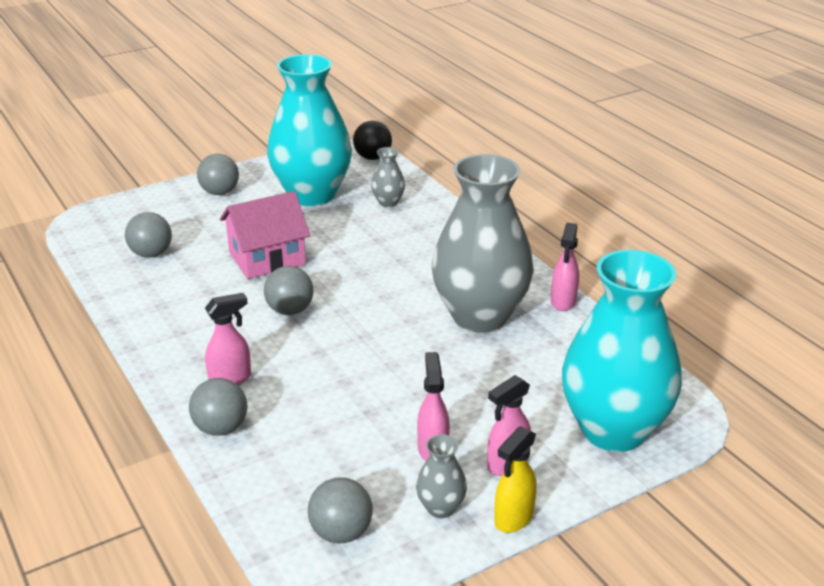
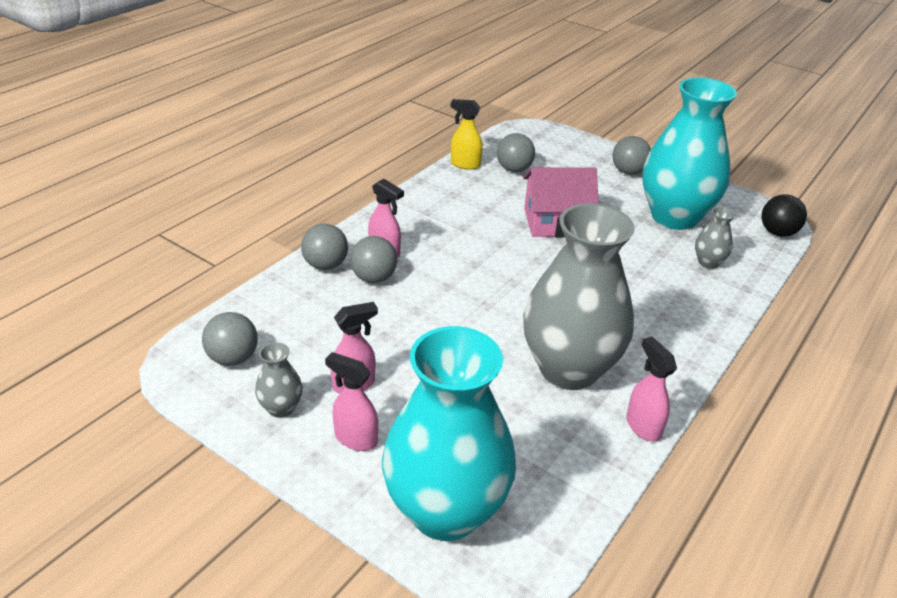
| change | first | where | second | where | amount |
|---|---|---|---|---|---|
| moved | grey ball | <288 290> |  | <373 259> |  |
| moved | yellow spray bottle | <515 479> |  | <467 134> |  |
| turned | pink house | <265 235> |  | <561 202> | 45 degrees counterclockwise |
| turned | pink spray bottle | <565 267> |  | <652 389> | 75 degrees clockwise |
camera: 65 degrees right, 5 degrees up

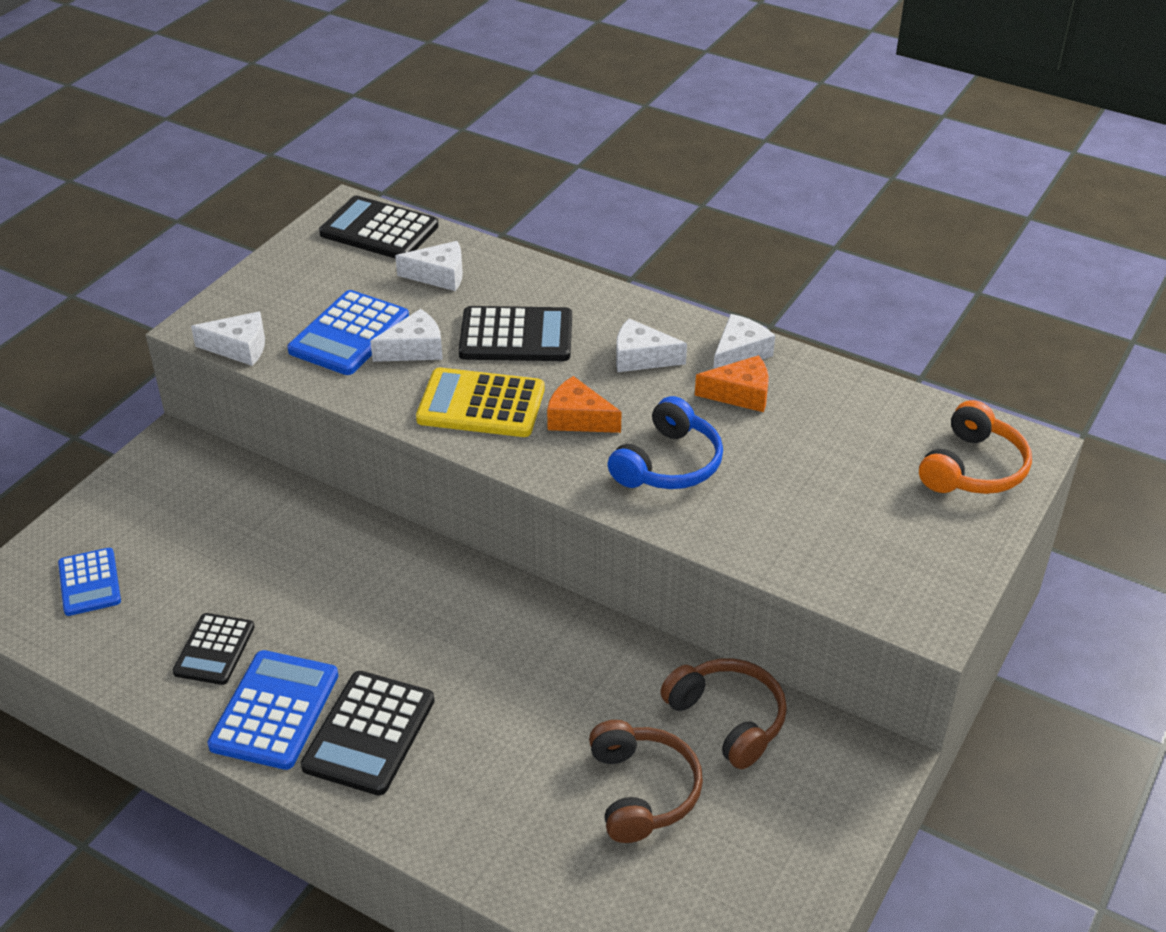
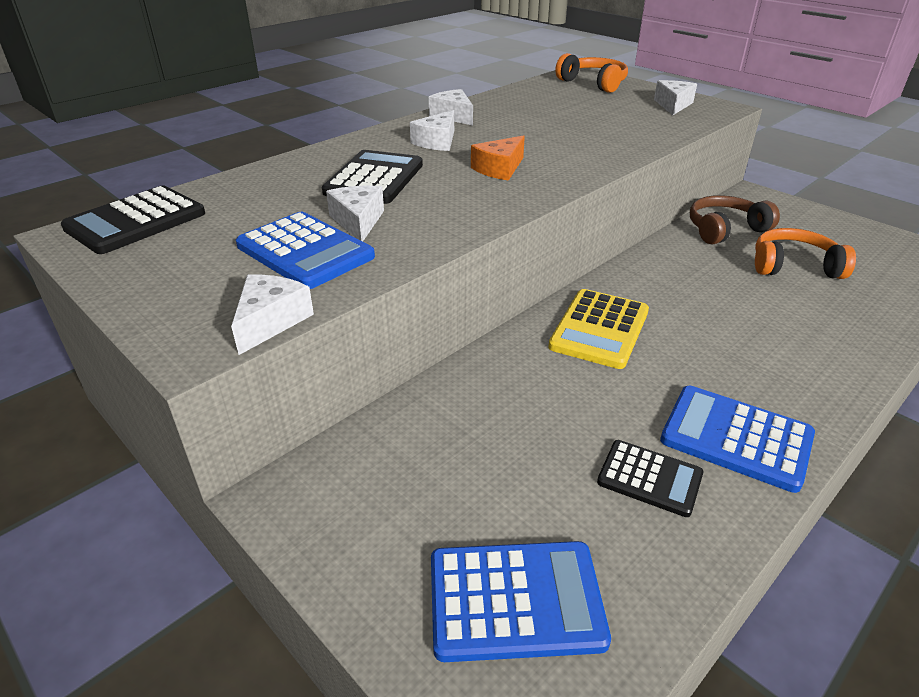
| change | first | where | second | where | amount |
|---|---|---|---|---|---|
| removed | black calculator | <368 733> |  |  |  |
| removed | blue headphones | <665 442> |  |  |  |
| removed | orange cheese | <732 383> |  |  |  |
| moved | white cheese | <429 266> |  | <675 97> |  |
| moved | yellow calculator | <480 402> |  | <598 329> |  |
| recoloured | brown headphones | <646 781> | orange headphones | <805 253> |  |
| resized | blue calculator | <89 582> |  | <521 601> | x1.52 |
camera: 75 degrees left, 5 degrees down

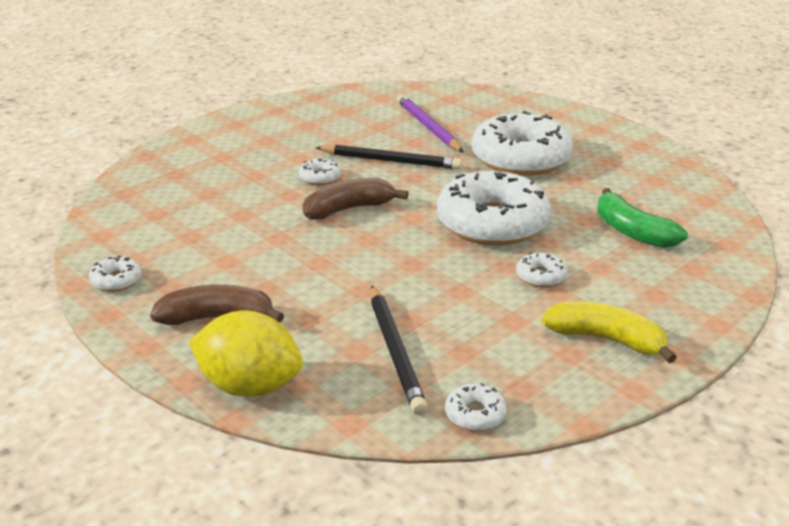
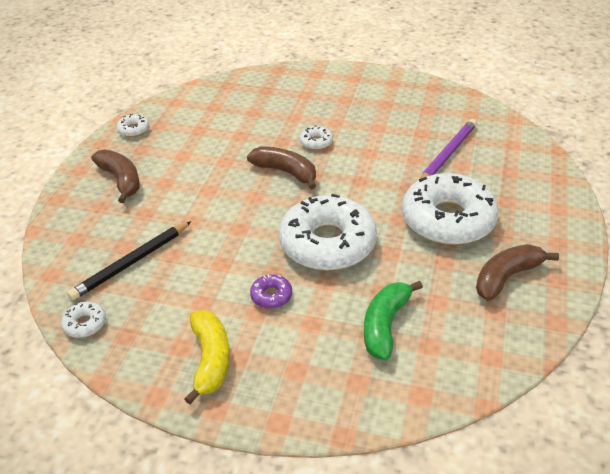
| change | first | where | second | where | amount |
|---|---|---|---|---|---|
| removed | yellow lemon | <246 353> |  |  |  |
| removed | black pencil | <388 157> |  |  |  |
| added |  |  | brown banana | <517 272> |  |
| recoloured | white donut | <541 270> | purple donut | <271 291> |  |
camera: 60 degrees right, 10 degrees up

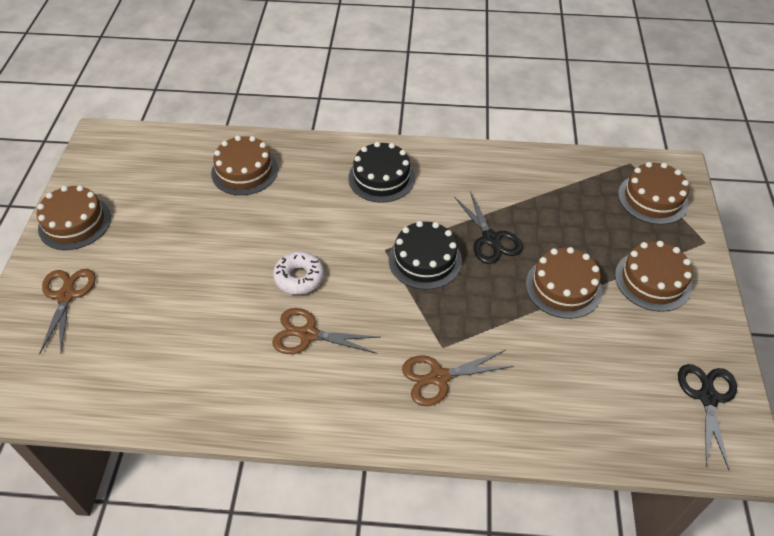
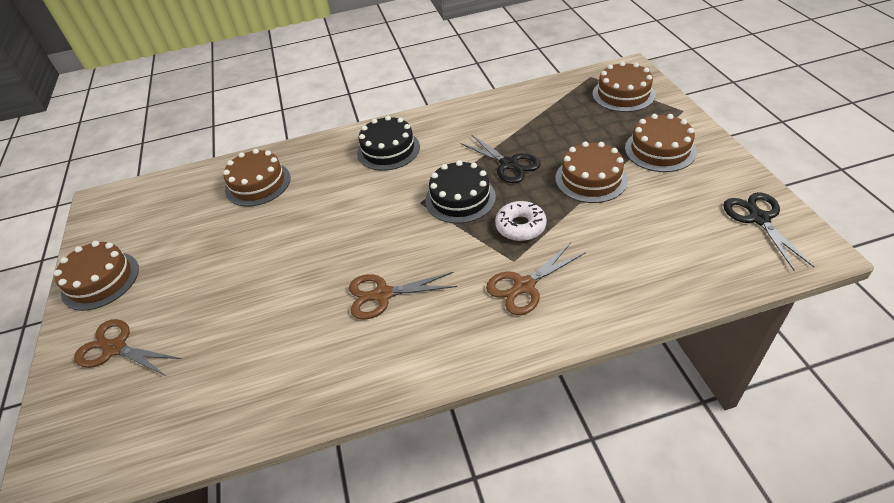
| change | first | where | second | where | amount |
|---|---|---|---|---|---|
| moved | white donut | <298 273> |  | <521 221> |  |
| turned | brown scissors | <67 312> |  | <127 347> | 45 degrees counterclockwise |
camera: 15 degrees left, 5 degrees down

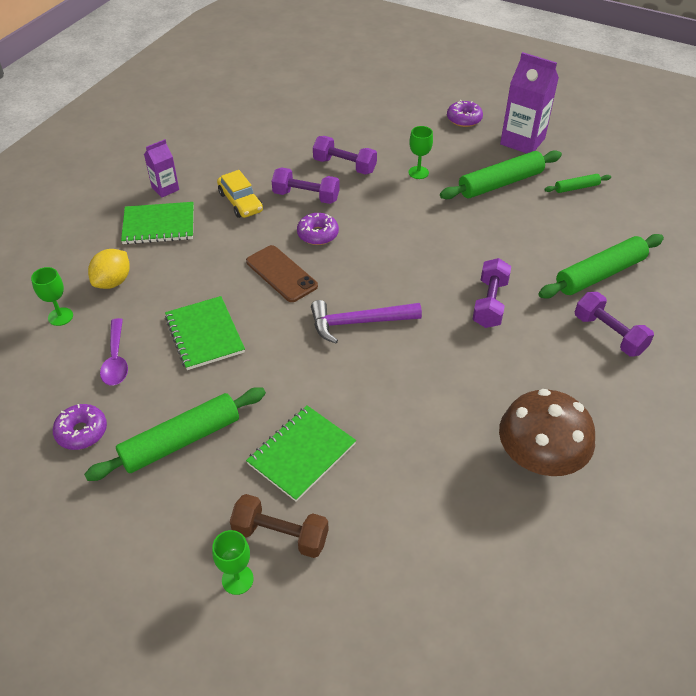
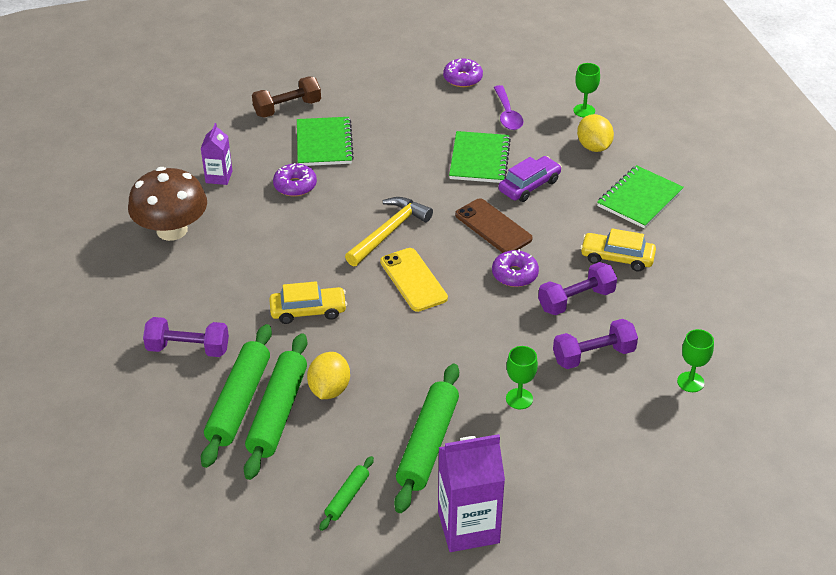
| change | first | where | second | where | amount |
|---|---|---|---|---|---|
| added |  |  | yellow lemon | <328 375> |  |
| added |  |  | yellow phone | <414 280> |  |
| added |  |  | purple car | <530 179> |  |
| moved | green rolling pin | <175 434> |  | <275 406> |  |
| moved | purple carton | <161 168> |  | <216 154> |  |
| moved | green goblet | <233 562> |  | <695 360> |  |
| moved | purple donut | <465 113> |  | <295 180> |  |
| replaced | purple dumbbell | <492 293> | yellow car | <308 302> |  |
| recoloured | purple hammer | <366 322> | yellow hammer | <389 231> |  |
| turned | purple spoon | <114 352> |  | <509 107> | 135 degrees counterclockwise |
| turned | green notebook | <205 333> |  | <480 157> | 75 degrees clockwise |
| turned | brown phone | <282 273> |  | <494 225> | 45 degrees clockwise |
camera: 135 degrees right, 5 degrees down

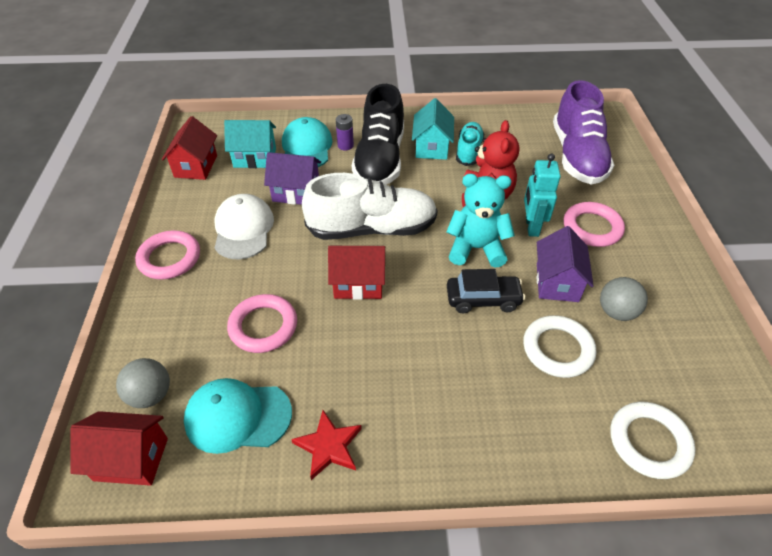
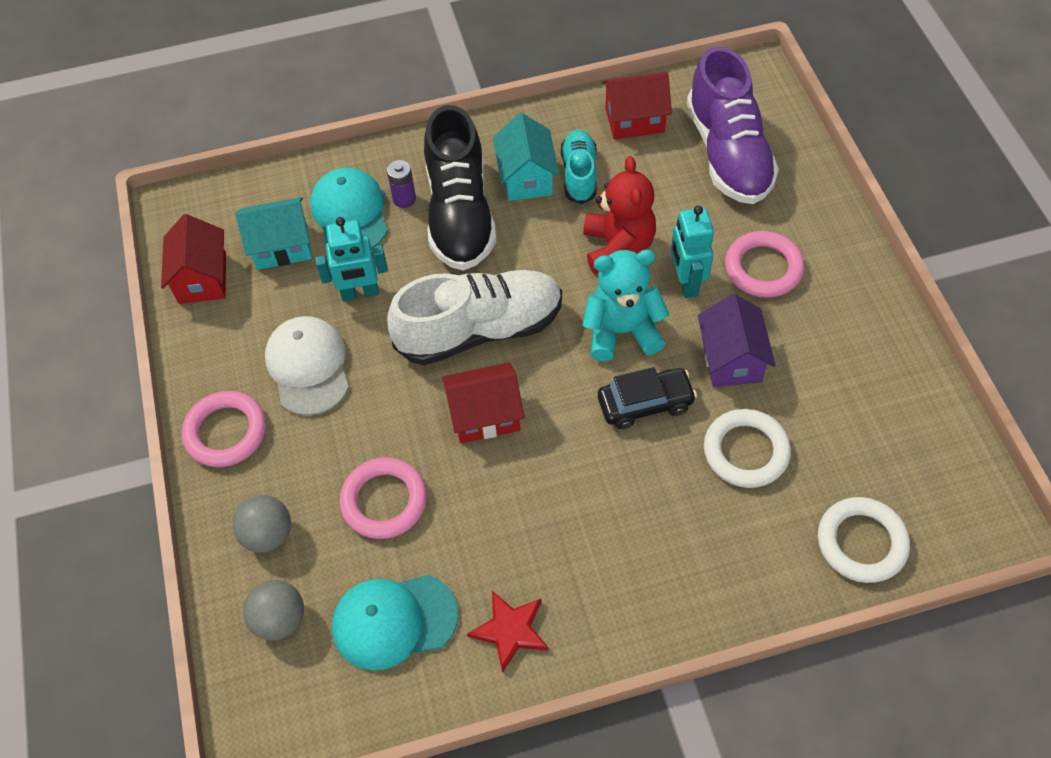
| change | first | where | second | where | amount |
|---|---|---|---|---|---|
| moved | red house | <119 448> |  | <637 105> |  |
| moved | grey ball | <624 299> |  | <261 524> |  |
| replaced | purple house | <292 178> | turquoise robot | <351 259> |  |
camera: 10 degrees left, 10 degrees up

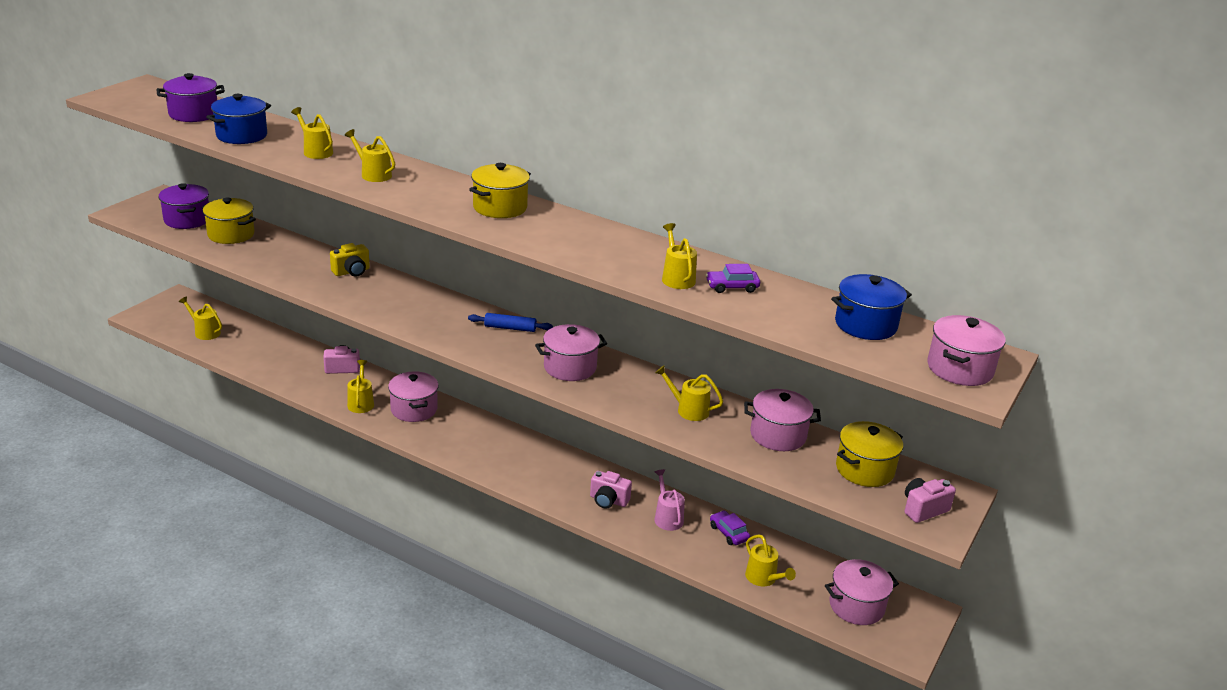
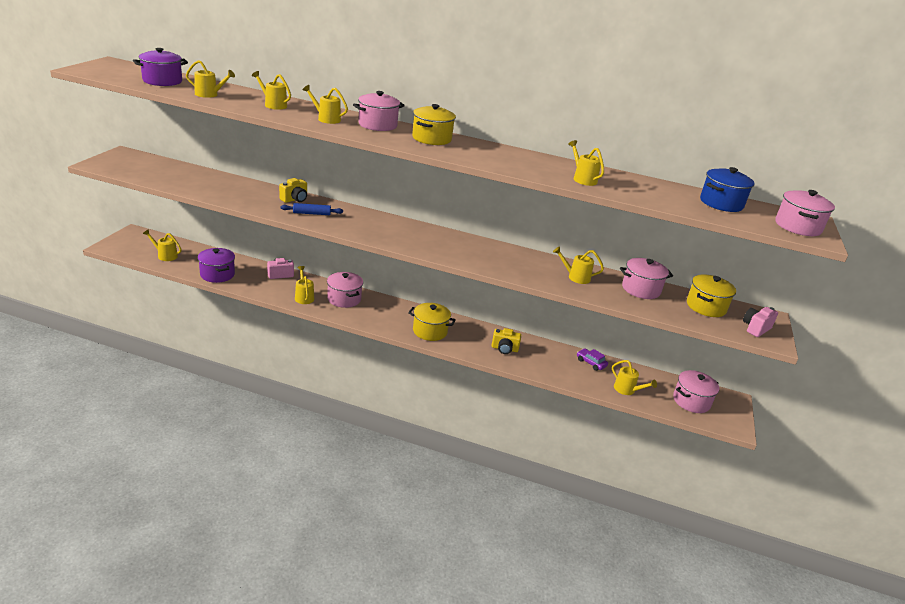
| change | first | where | second | where | amount |
|---|---|---|---|---|---|
| removed | pink watering can | <669 500> |  |  |  |
| removed | purple car | <733 278> |  |  |  |
| moved | purple pot | <183 206> |  | <216 265> |  |
| moved | yellow pot | <229 221> |  | <432 322> |  |
| moved | blue rolling pin | <510 322> |  | <311 209> |  |
| moved | pink pot | <571 352> |  | <379 111> |  |
| replaced | blue pot | <238 119> | yellow watering can | <210 79> |  |
| recoloured | pink camera | <611 490> | yellow camera | <506 341> |  |
camera: 15 degrees left, 0 degrees up

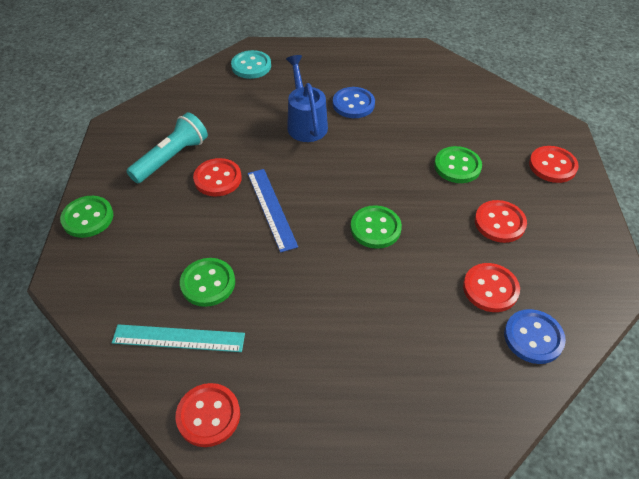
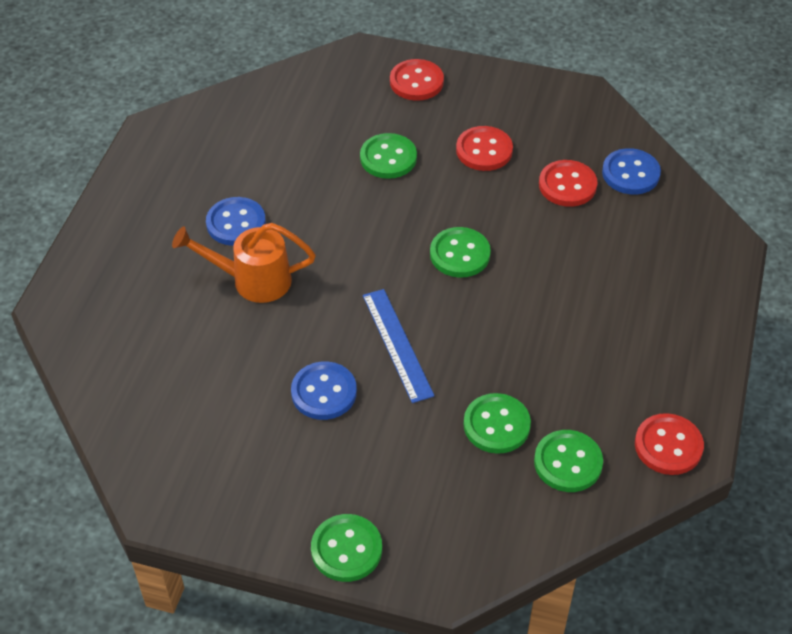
| change | first | where | second | where | amount |
|---|---|---|---|---|---|
| removed | turquoise flashlight | <167 147> |  |  |  |
| removed | turquoise button | <251 64> |  |  |  |
| replaced | turquoise ruler | <178 338> | green button | <568 461> |  |
| recoloured | red button | <217 177> | blue button | <324 391> |  |
| recoloured | blue watering can | <307 98> | orange watering can | <244 263> |  |
| turned | blue ruler | <273 211> |  | <399 346> | 75 degrees clockwise |
camera: 75 degrees left, 0 degrees up

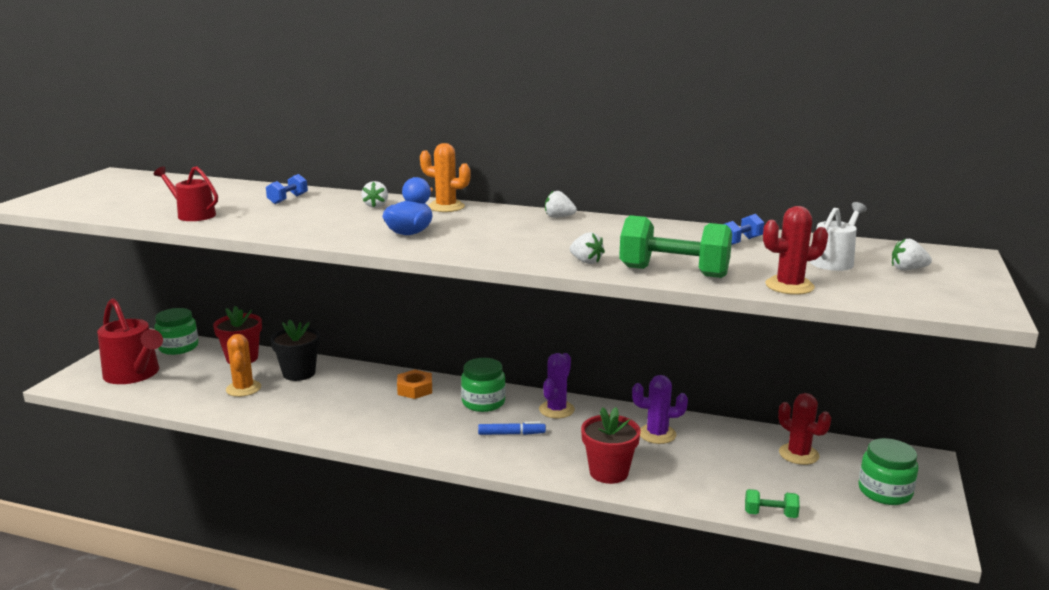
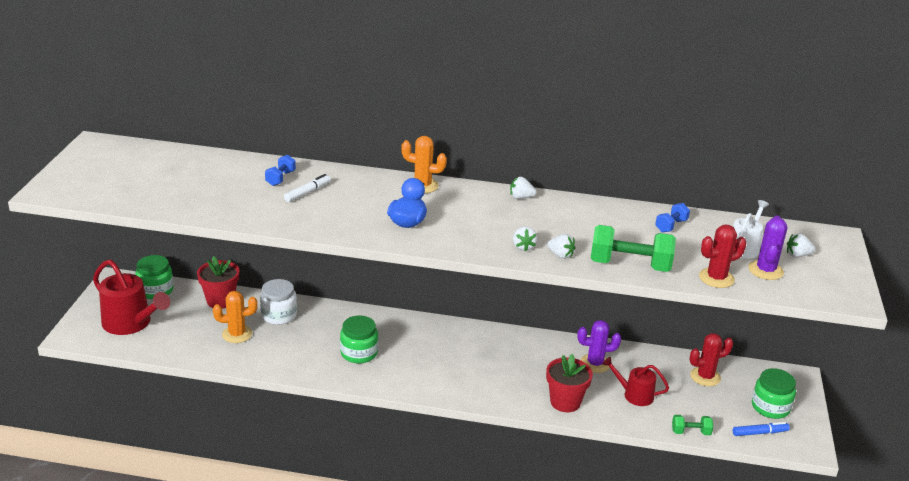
| change | first | where | second | where | amount |
|---|---|---|---|---|---|
| removed | orange nut | <414 384> |  |  |  |
| added |  |  | white marker | <307 188> |  |
| moved | red watering can | <186 193> |  | <636 381> |  |
| moved | white strawberry | <374 194> |  | <525 239> |  |
| moved | green jar | <483 385> |  | <359 340> |  |
| moved | blue marker | <512 428> |  | <761 429> |  |
| moved | purple cactus | <557 385> |  | <767 248> |  |
| replaced | black flower pot | <295 350> | white jar | <278 302> |  |
| turned | orange cactus | <243 365> |  | <235 317> | 75 degrees counterclockwise |
| turned | red cactus | <804 429> |  | <711 359> | 60 degrees counterclockwise |
camera: 10 degrees left, 10 degrees up

